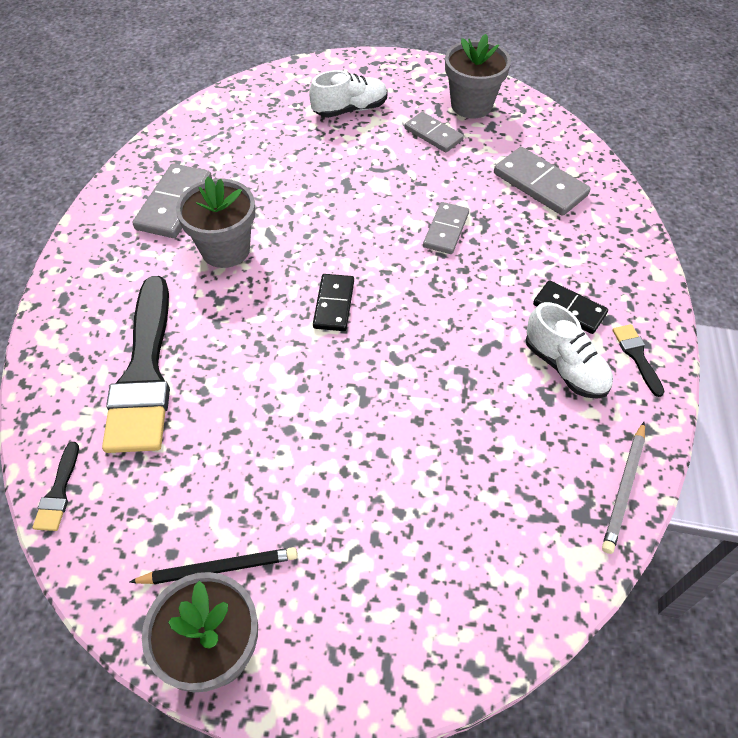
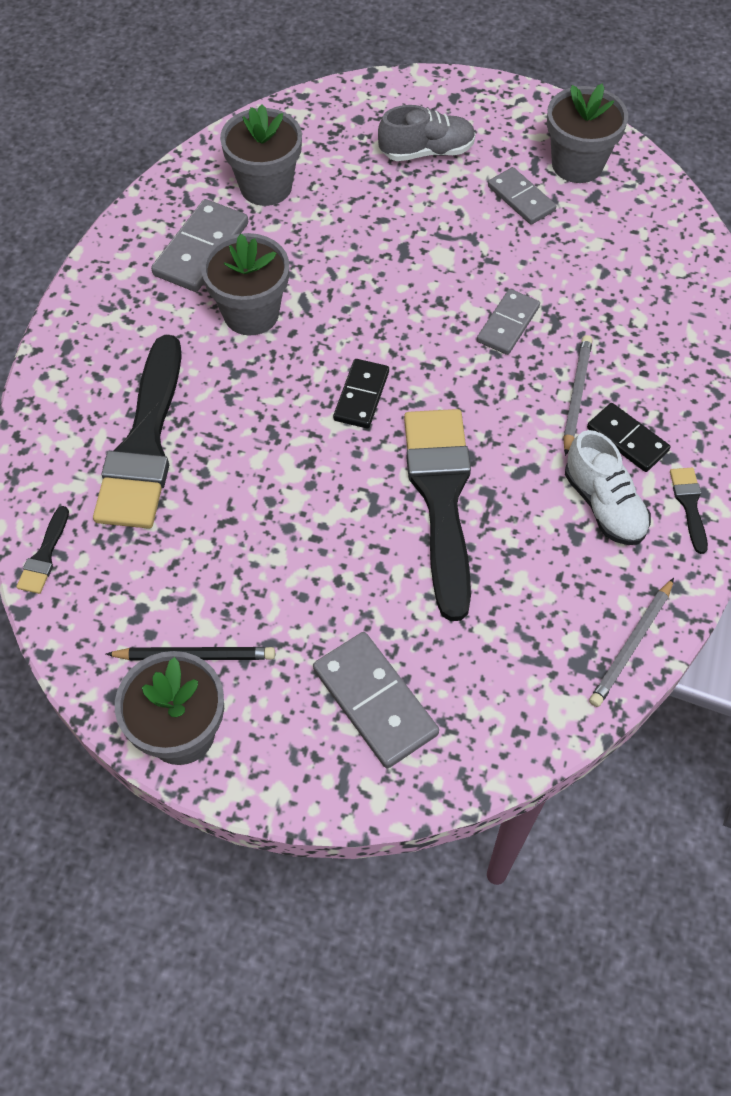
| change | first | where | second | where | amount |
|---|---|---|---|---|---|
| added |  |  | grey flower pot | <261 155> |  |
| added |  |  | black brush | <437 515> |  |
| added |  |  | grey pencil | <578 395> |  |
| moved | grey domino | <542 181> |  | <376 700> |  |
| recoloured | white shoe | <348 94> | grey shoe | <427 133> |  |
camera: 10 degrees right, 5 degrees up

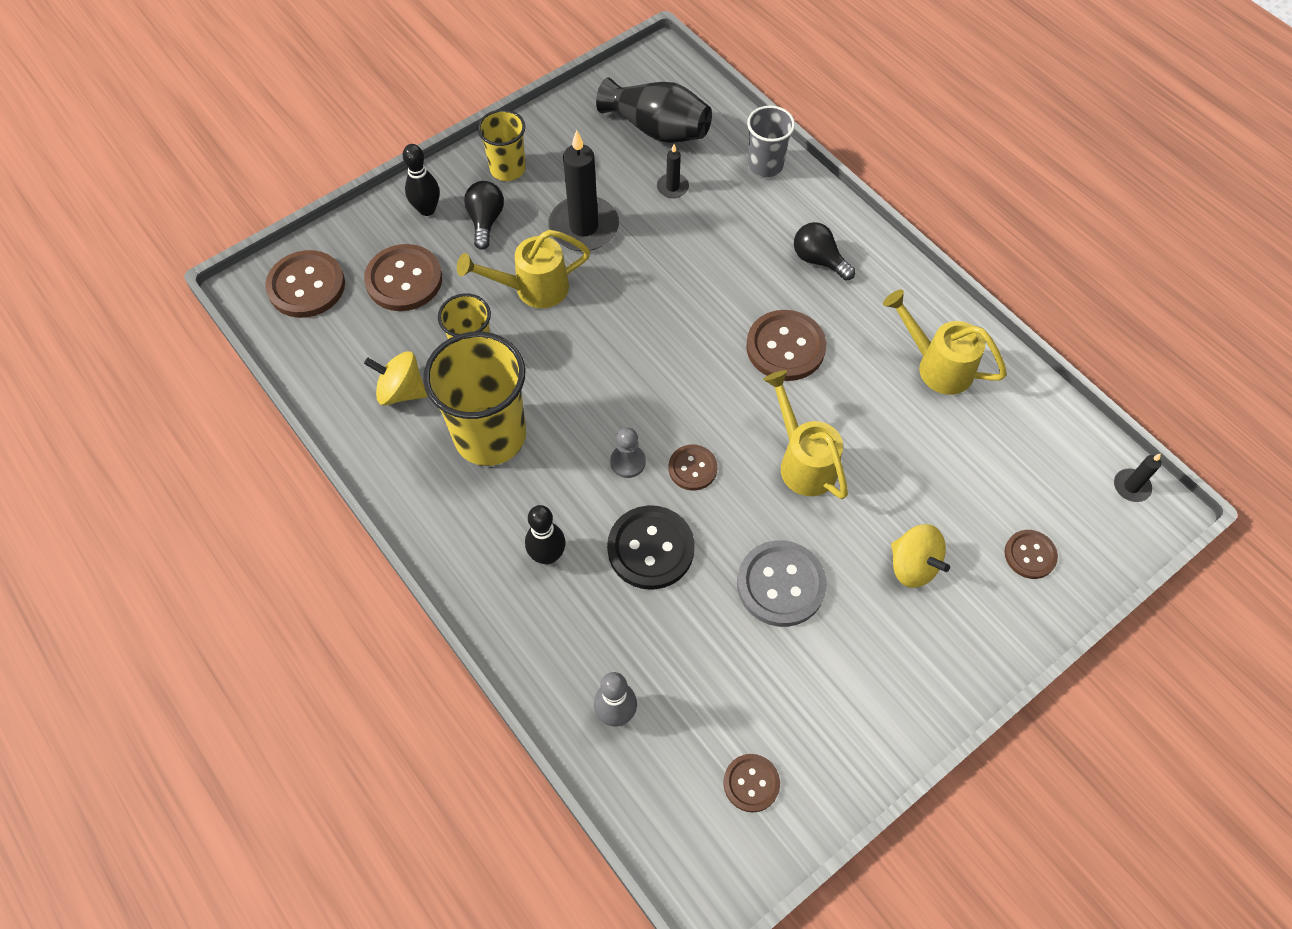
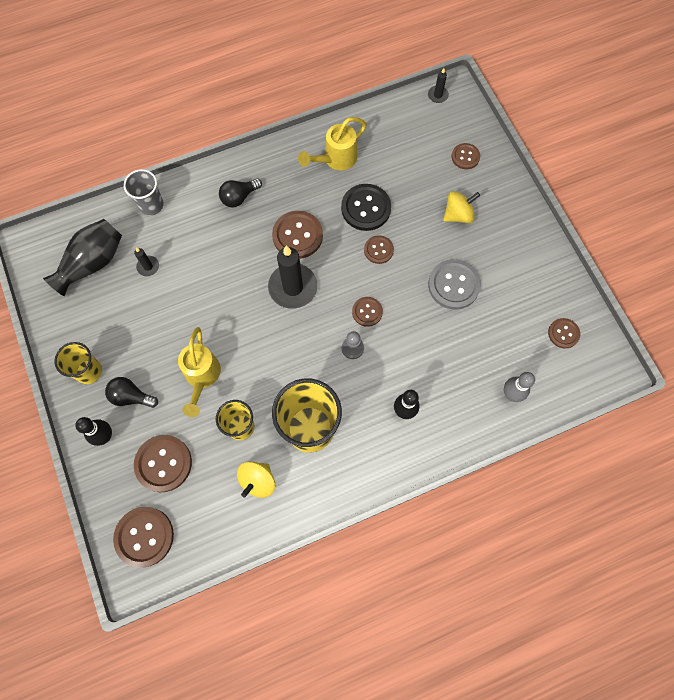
| change | first | where | second | where | amount |
|---|---|---|---|---|---|
| moved | black candle | <583 190> |  | <292 277> |  |
| moved | black button | <651 547> |  | <366 207> |  |
| replaced | yellow watering can | <805 434> | brown button | <379 249> |  |
camera: 75 degrees left, 10 degrees up

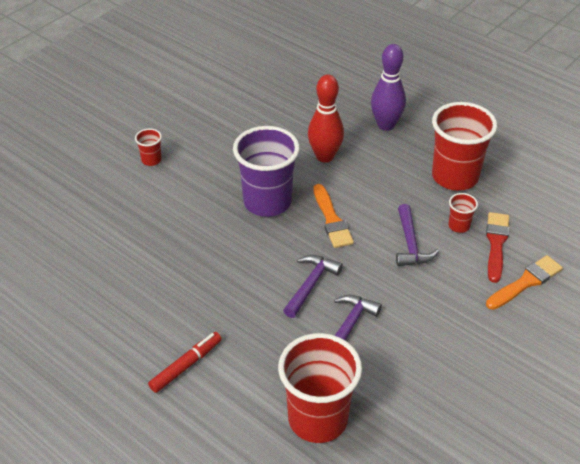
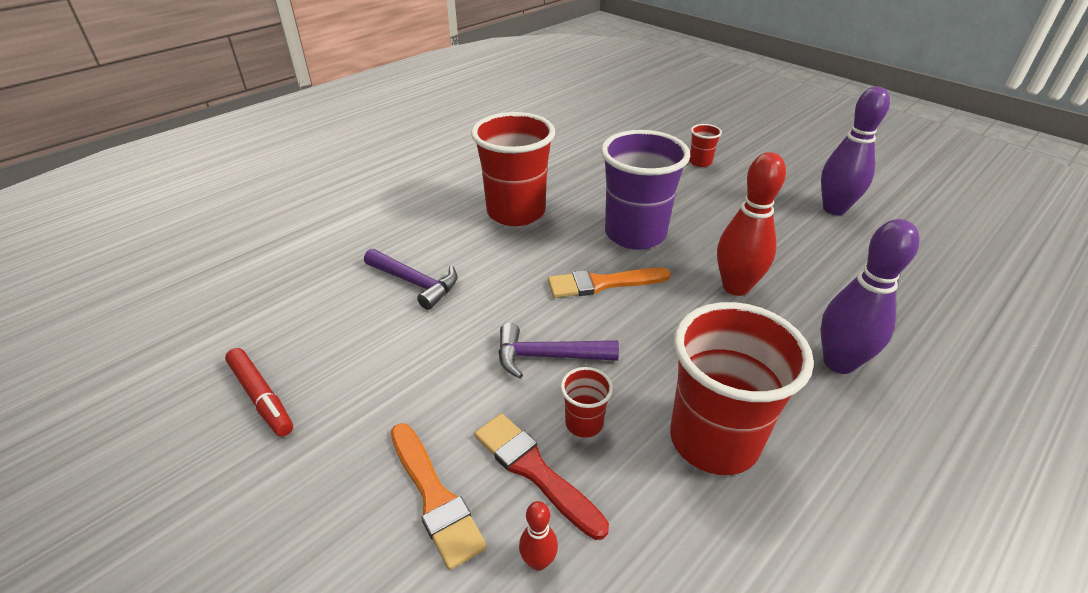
| change | first | where | second | where | amount |
|---|---|---|---|---|---|
| removed | purple hammer | <313 286> |  |  |  |
| added |  |  | red bowling pin | <538 536> |  |
| added |  |  | purple bowling pin | <855 150> |  |
| moved | red marker | <185 362> |  | <259 392> |  |
| moved | red cup | <320 388> |  | <513 169> |  |
| turned | red brush | <497 247> |  | <541 476> | 150 degrees counterclockwise |
camera: 95 degrees right, 5 degrees down

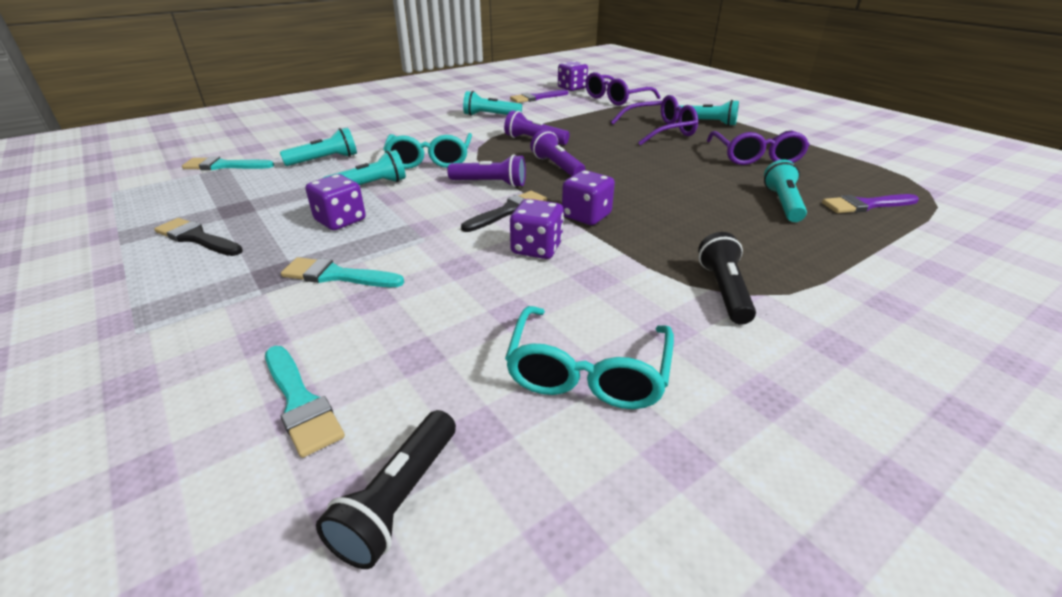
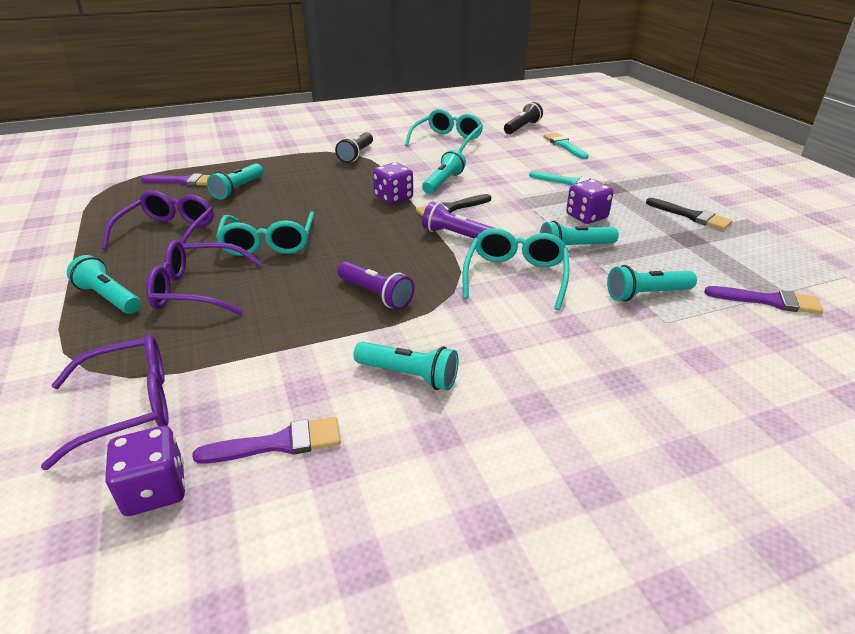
| change | first | where | second | where | amount |
|---|---|---|---|---|---|
| removed | purple flashlight | <558 153> |  |  |  |
| added |  |  | turquoise glasses | <265 233> |  |
| replaced | purple dice | <537 229> | turquoise flashlight | <444 172> |  |
| recoloured | turquoise brush | <228 163> | purple brush | <763 300> |  |
camera: 165 degrees left, 0 degrees up

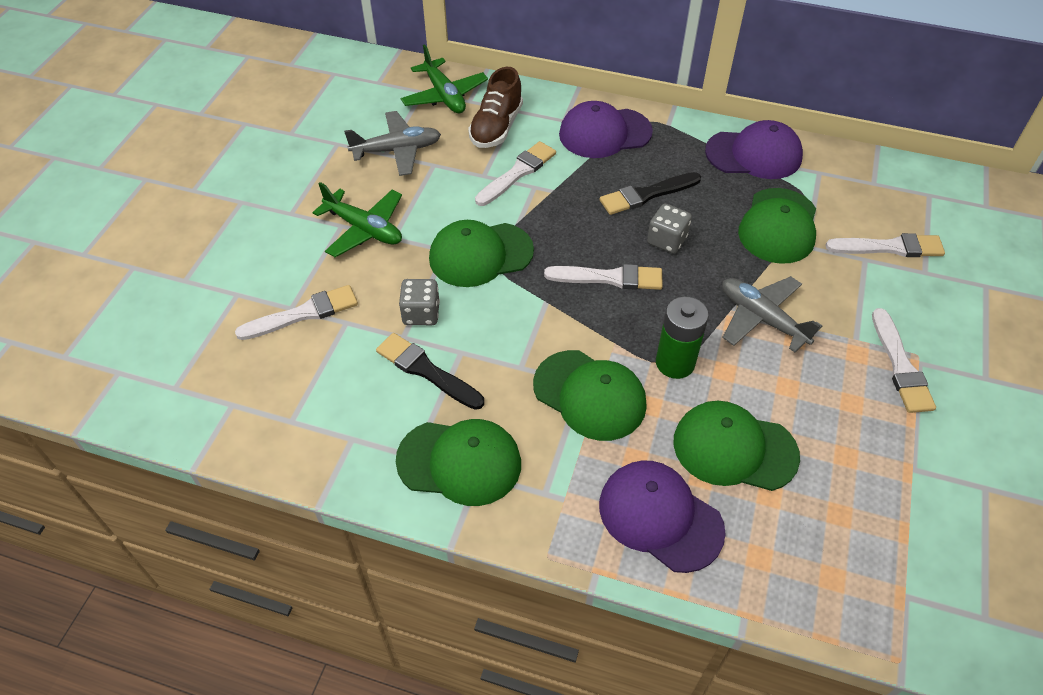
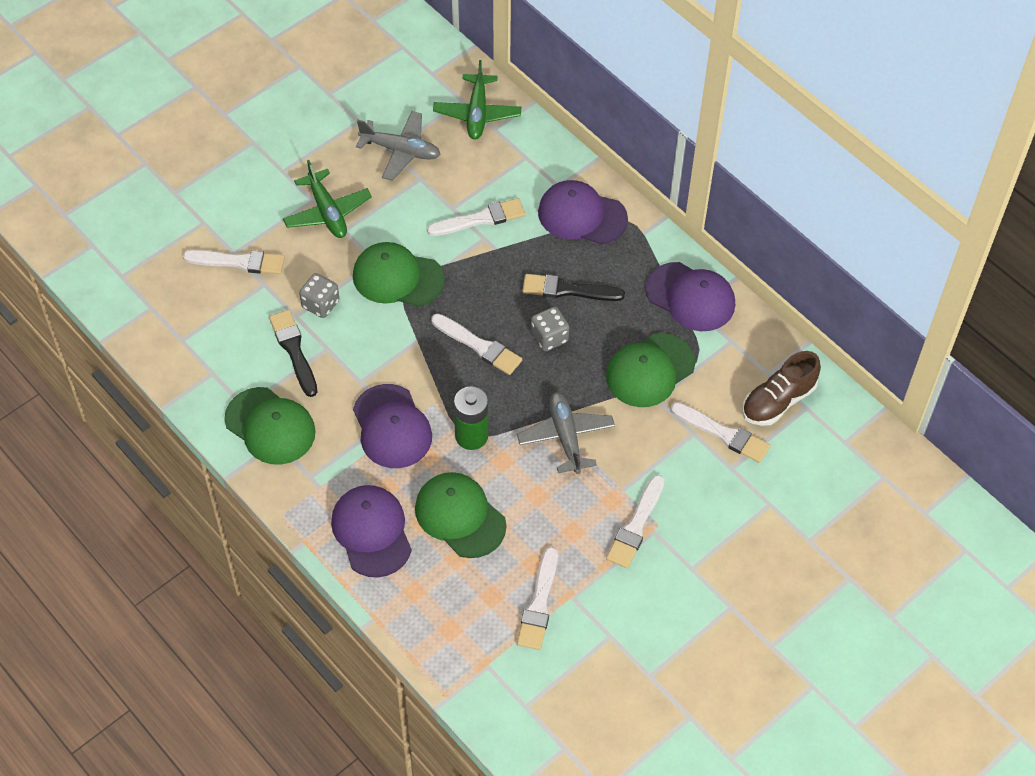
| change | first | where | second | where | amount |
|---|---|---|---|---|---|
| added |  |  | white brush | <537 598> |  |
| moved | brown shoe | <495 107> |  | <781 388> |  |
| recoloured | green cap | <590 395> | purple cap | <392 426> |  |
camera: 30 degrees right, 5 degrees up

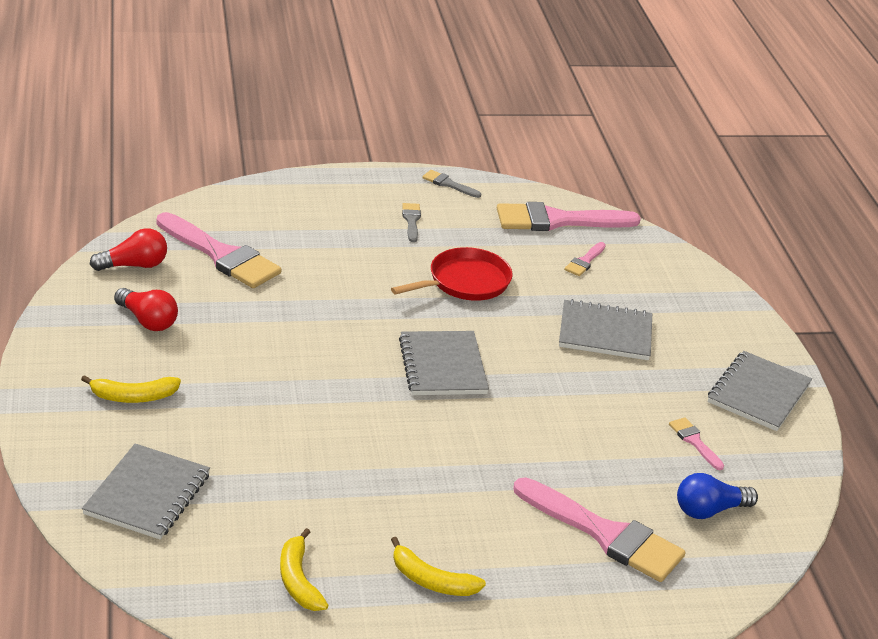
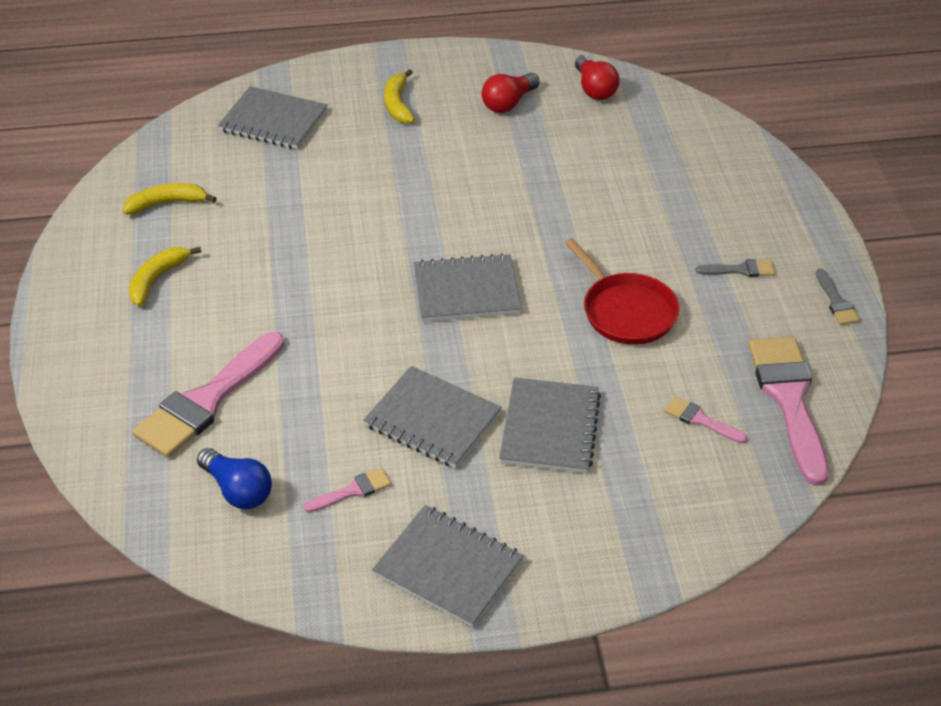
| change | first | where | second | where | amount |
|---|---|---|---|---|---|
| removed | pink brush | <219 250> |  |  |  |
| added |  |  | grey notebook | <432 417> |  |
| turned | grey brush | <451 184> |  | <838 297> | 135 degrees clockwise |
| turned | blue light bulb | <717 496> |  | <234 478> | 150 degrees clockwise |
camera: 95 degrees right, 10 degrees up

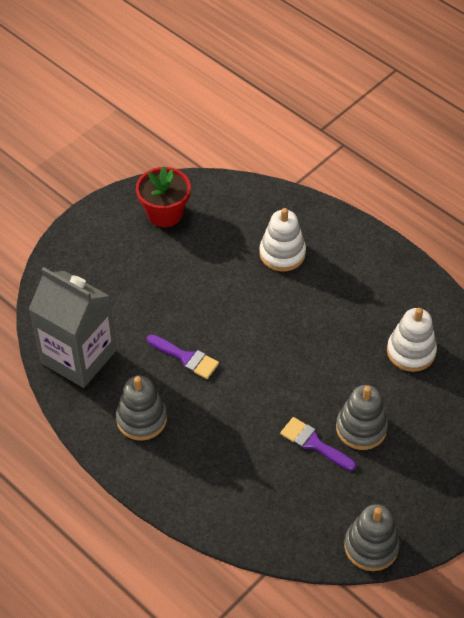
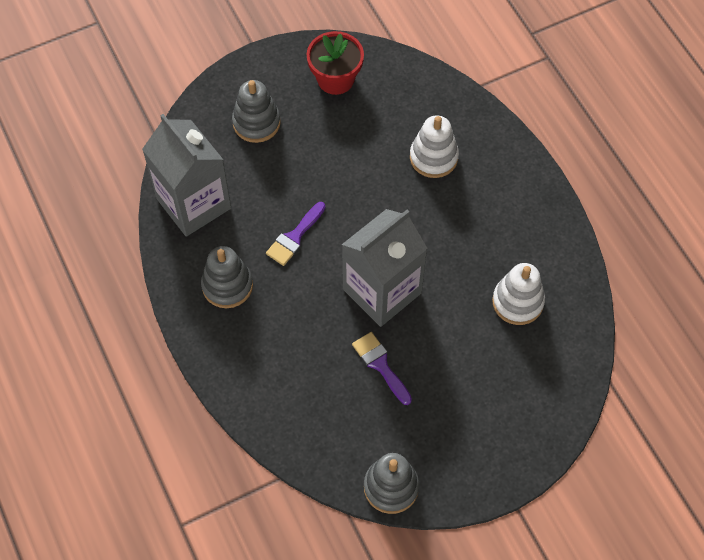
| change | first | where | second | where | amount |
|---|---|---|---|---|---|
| added |  |  | grey carton | <385 268> |  |
| moved | grey stacking toy | <362 417> |  | <256 111> |  |
| turned | purple brush | <183 356> |  | <296 234> | 75 degrees clockwise |
camera: 20 degrees right, 10 degrees up

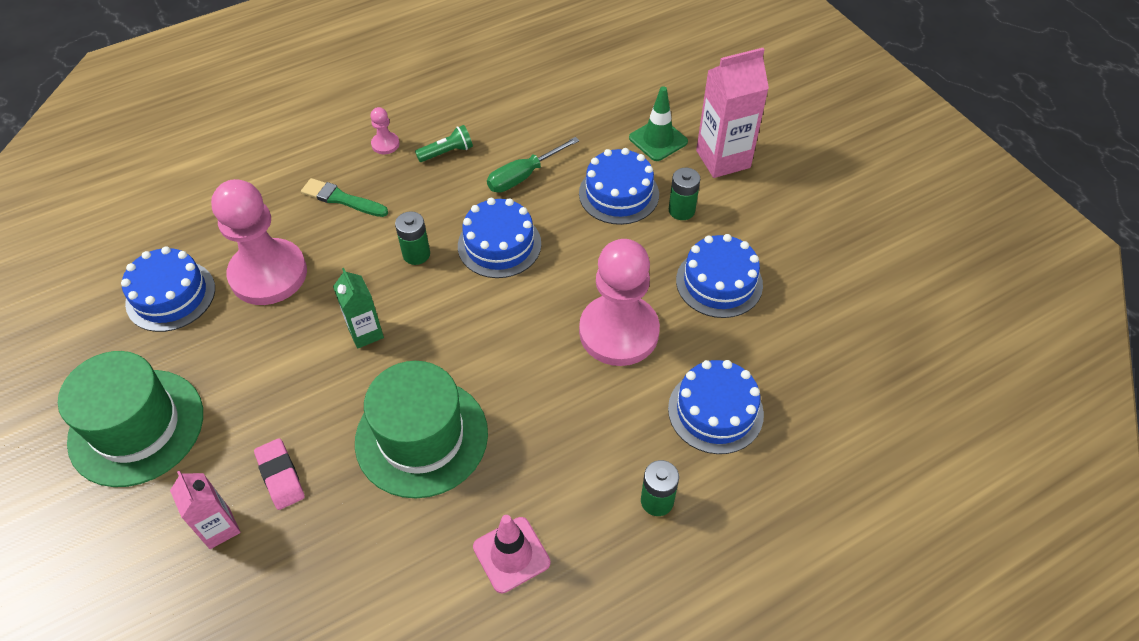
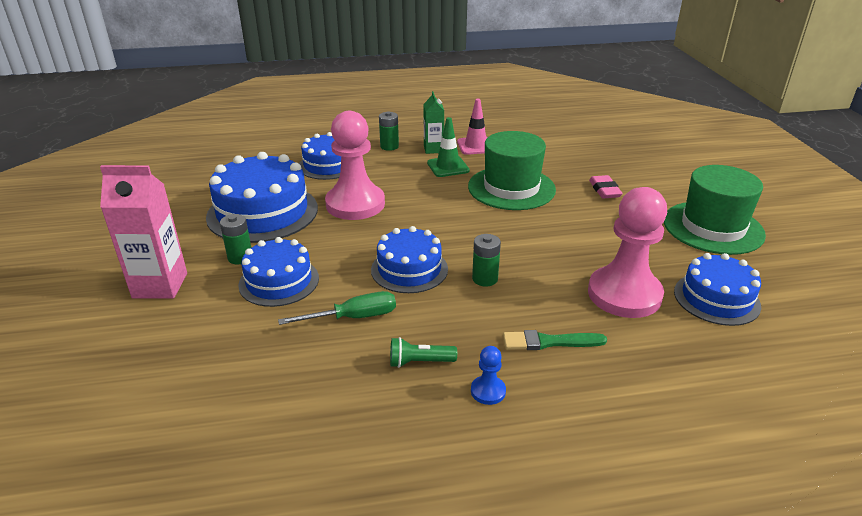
| change | first | where | second | where | amount |
|---|---|---|---|---|---|
| removed | pink carton | <205 510> |  |  |  |
| moved | green carton | <358 308> |  | <433 122> |  |
| moved | green traffic cone | <658 123> |  | <448 147> |  |
| recoloured | pink pawn | <385 130> | blue pawn | <488 375> |  |
| turned | green brush | <344 197> |  | <555 340> | 135 degrees clockwise |
| resized | blue cake | <719 276> |  | <262 197> | x1.61 |
camera: 160 degrees left, 20 degrees down

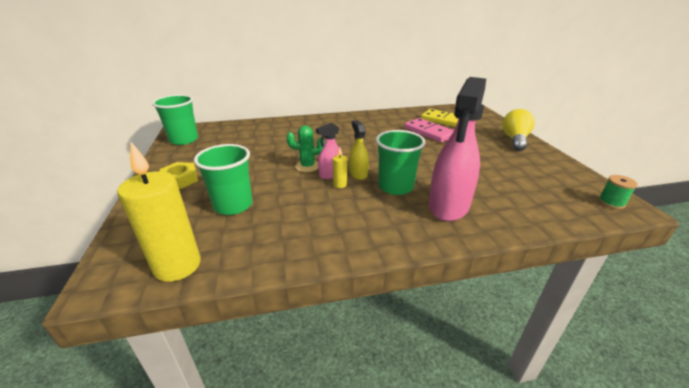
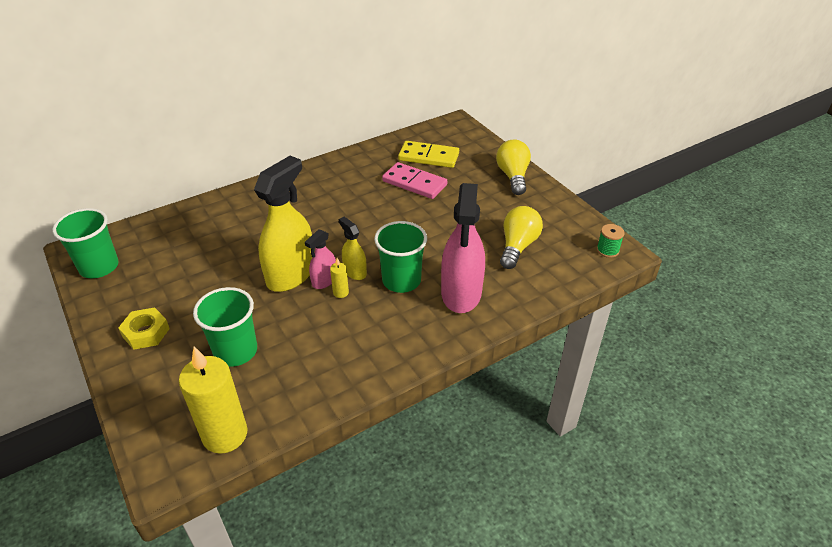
| change | first | where | second | where | amount |
|---|---|---|---|---|---|
| added |  |  | yellow light bulb | <521 237> |  |
| replaced | green cactus | <306 148> | yellow spray bottle | <283 224> |  |
camera: 20 degrees left, 10 degrees up

